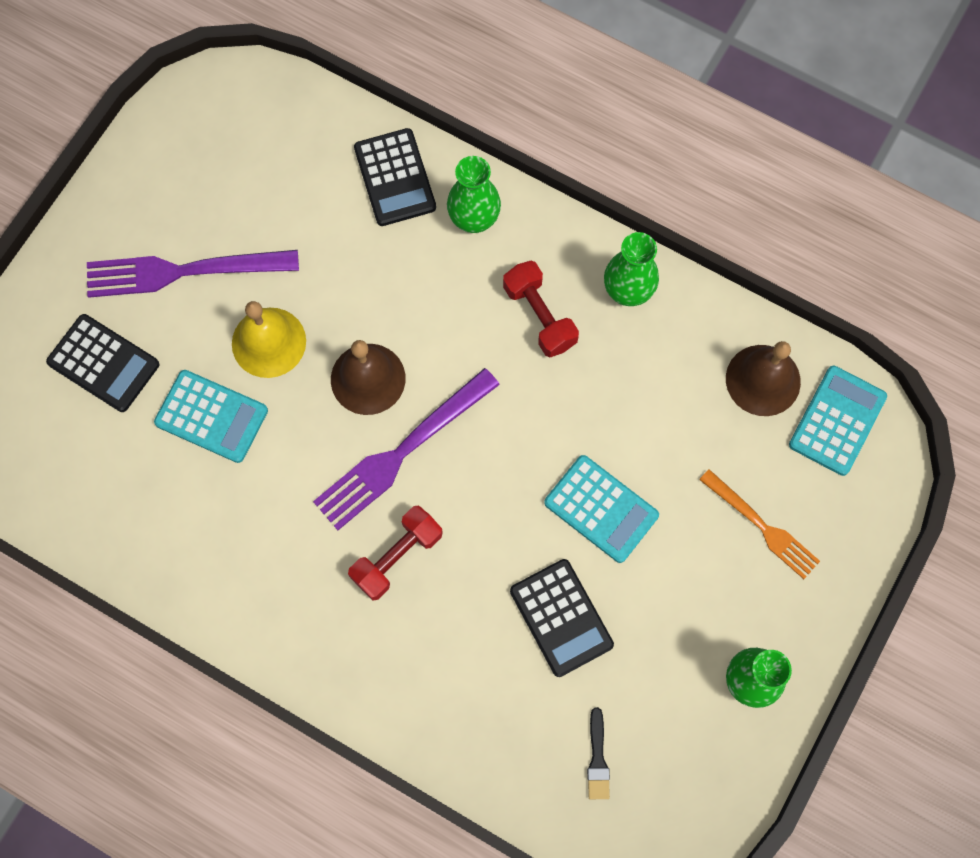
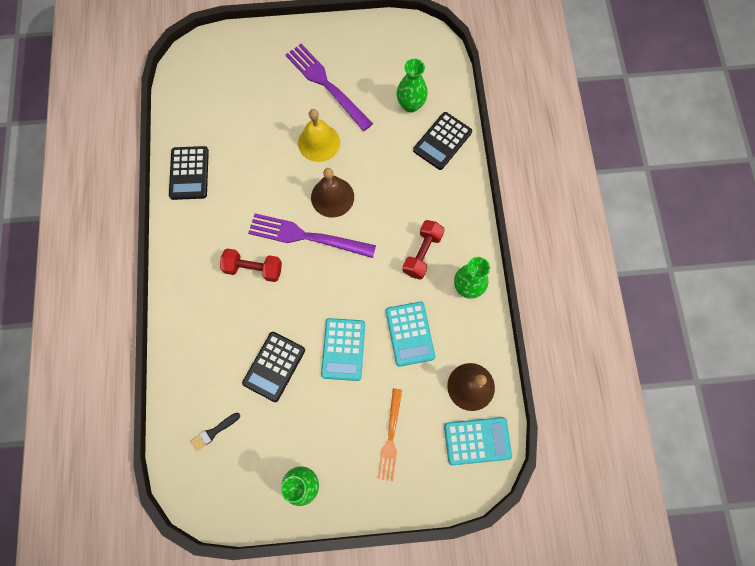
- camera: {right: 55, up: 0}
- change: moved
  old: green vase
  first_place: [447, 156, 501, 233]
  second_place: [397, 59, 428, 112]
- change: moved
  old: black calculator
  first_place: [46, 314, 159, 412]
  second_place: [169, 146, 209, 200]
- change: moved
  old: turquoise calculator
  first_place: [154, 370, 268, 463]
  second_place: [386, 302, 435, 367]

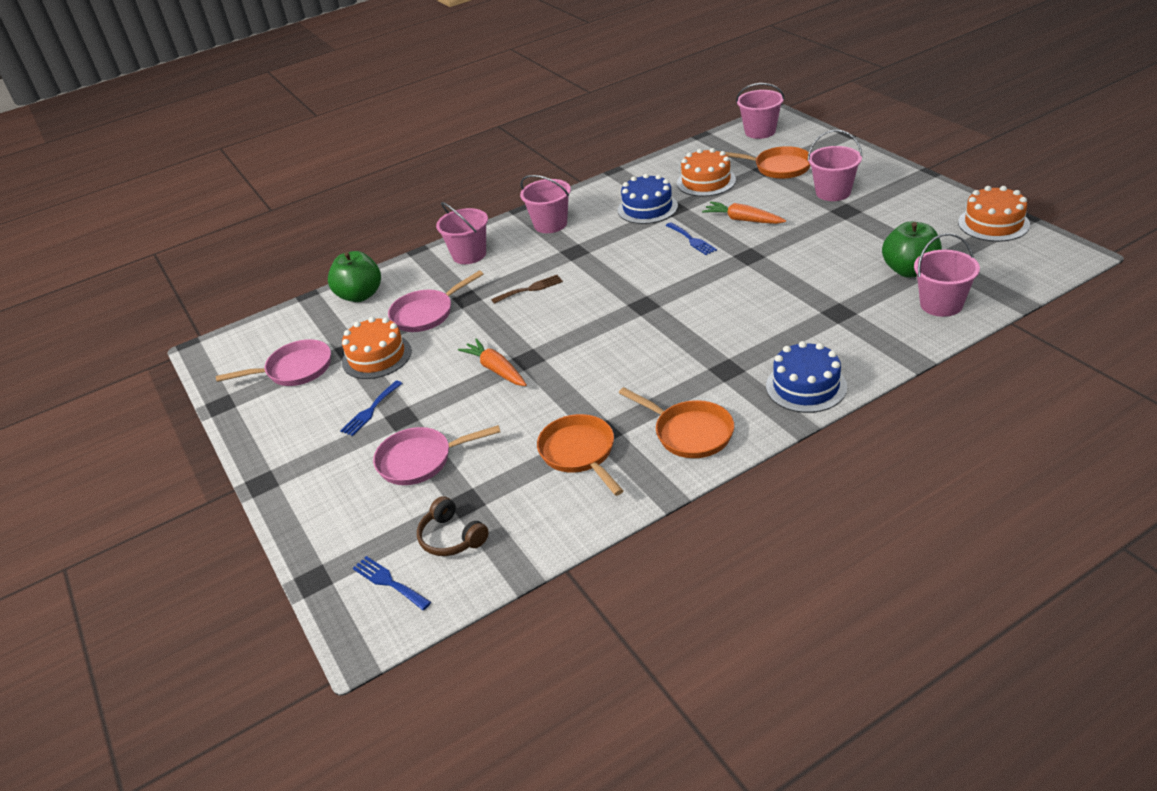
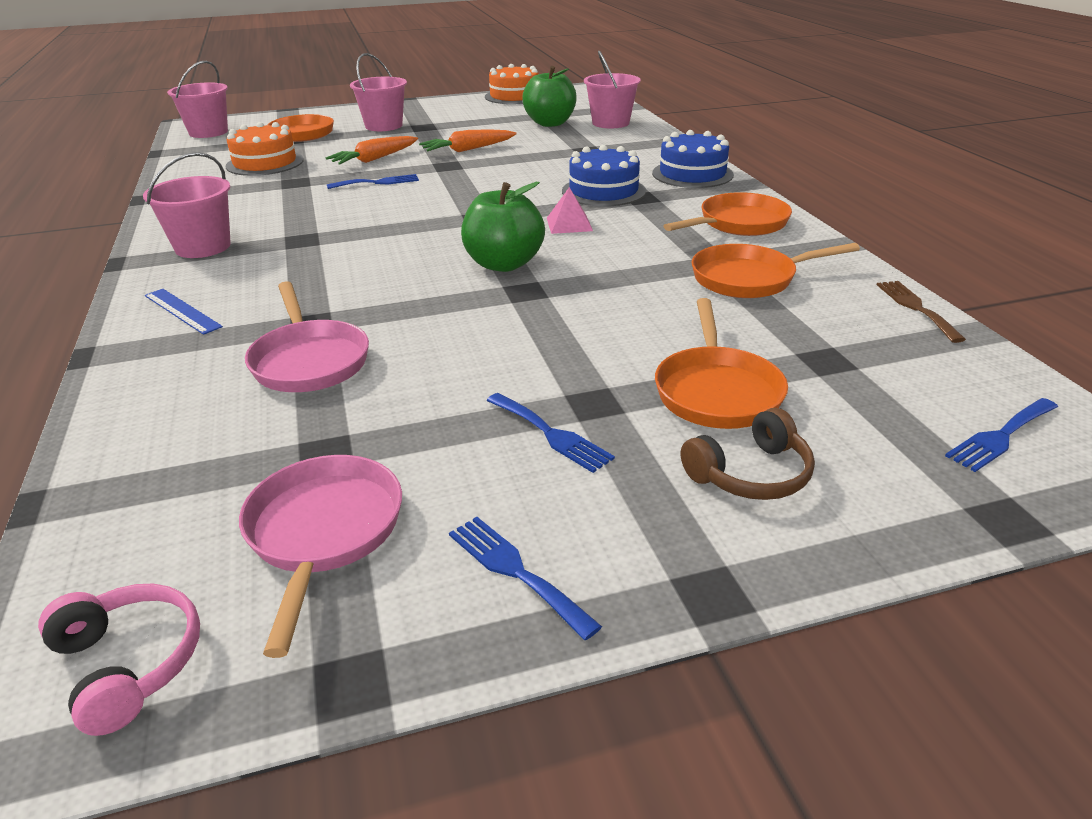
- camera: {right: -80, up: -5}
- change: moved
  old: blue cake
  first_place: [618, 174, 678, 224]
  second_place: [562, 145, 646, 207]
- change: replaced
  old: pink bucket
  new: blue ruler
  first_place: [436, 202, 488, 264]
  second_place: [145, 289, 223, 335]
- change: moved
  old: green apple
  first_place: [328, 251, 381, 302]
  second_place: [461, 182, 545, 272]
- change: moved
  old: brown fork
  first_place: [491, 275, 563, 304]
  second_place: [877, 281, 966, 343]
- change: removed
  old: orange cake
  first_place: [342, 317, 412, 379]
- change: moved
  old: orange carrot
  first_place: [458, 338, 527, 386]
  second_place: [419, 129, 517, 152]
- change: recoloured
  old: pink pan
  new: orange pan
  first_place: [373, 425, 500, 485]
  second_place: [655, 298, 788, 429]
- change: moved
  old: brown headphones
  first_place: [417, 496, 489, 556]
  second_place: [681, 408, 815, 500]
- change: added
  new: pink pyramid
  second_place: [547, 187, 593, 234]
- change: added
  new: blue fork
  second_place: [449, 517, 602, 640]
- change: added
  new: pink headphones
  second_place: [38, 584, 200, 736]

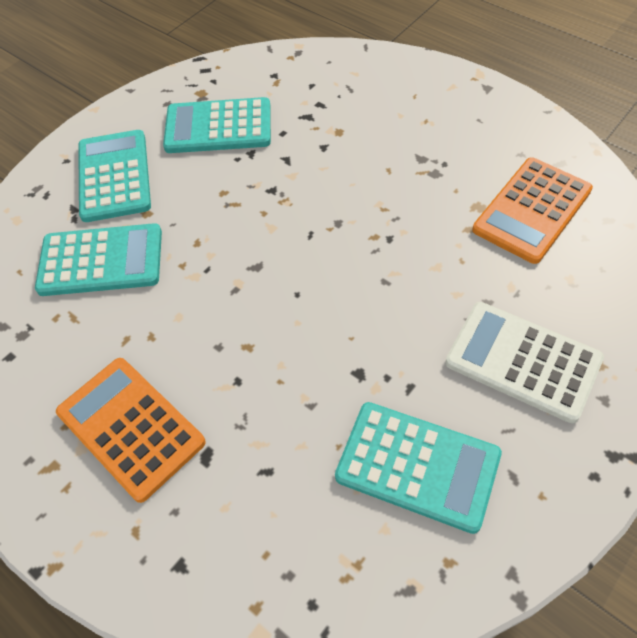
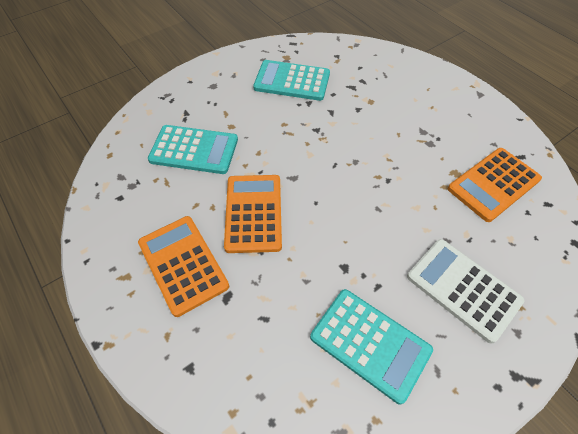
- camera: {right: 10, up: 0}
- change: removed
  old: turquoise calculator
  first_place: [78, 130, 151, 222]
- change: added
  new: orange calculator
  second_place: [224, 175, 282, 253]

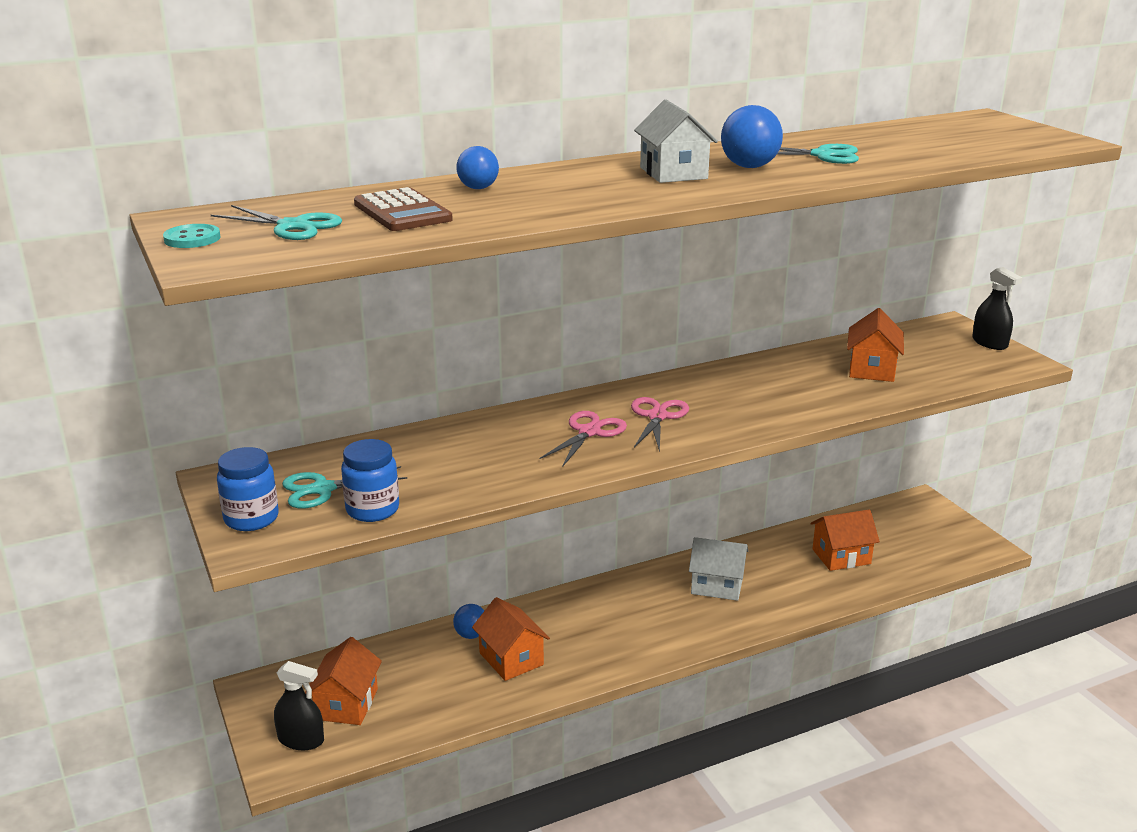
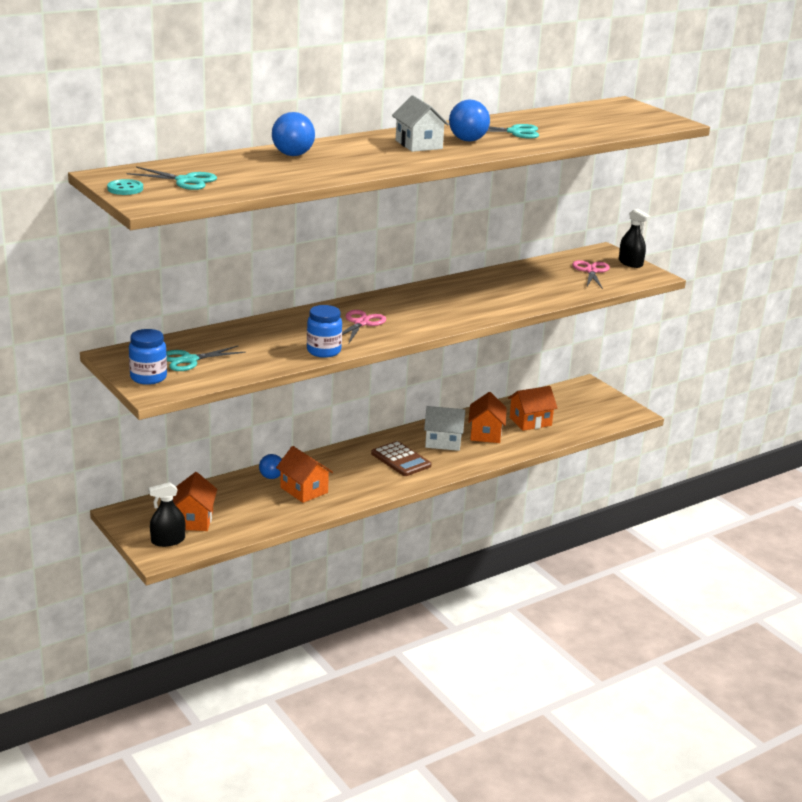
- camera: {right: -10, up: 0}
- change: resized
  old: blue ball
  first_place: [456, 146, 499, 189]
  second_place: [272, 112, 315, 156]
  factor: 1.53
- change: moved
  old: brown calculator
  first_place: [354, 187, 453, 231]
  second_place: [371, 441, 432, 476]
- change: moved
  old: orange house
  first_place: [847, 308, 904, 382]
  second_place: [468, 392, 507, 443]
- change: moved
  old: pink scissors
  first_place: [631, 397, 689, 452]
  second_place: [572, 260, 610, 289]
- change: moved
  old: blue jar
  first_place: [341, 439, 399, 522]
  second_place: [307, 305, 342, 358]
- change: turned
  old: black spray bottle
  first_place: [274, 661, 324, 750]
  second_place: [148, 482, 185, 547]
  degrees: 150

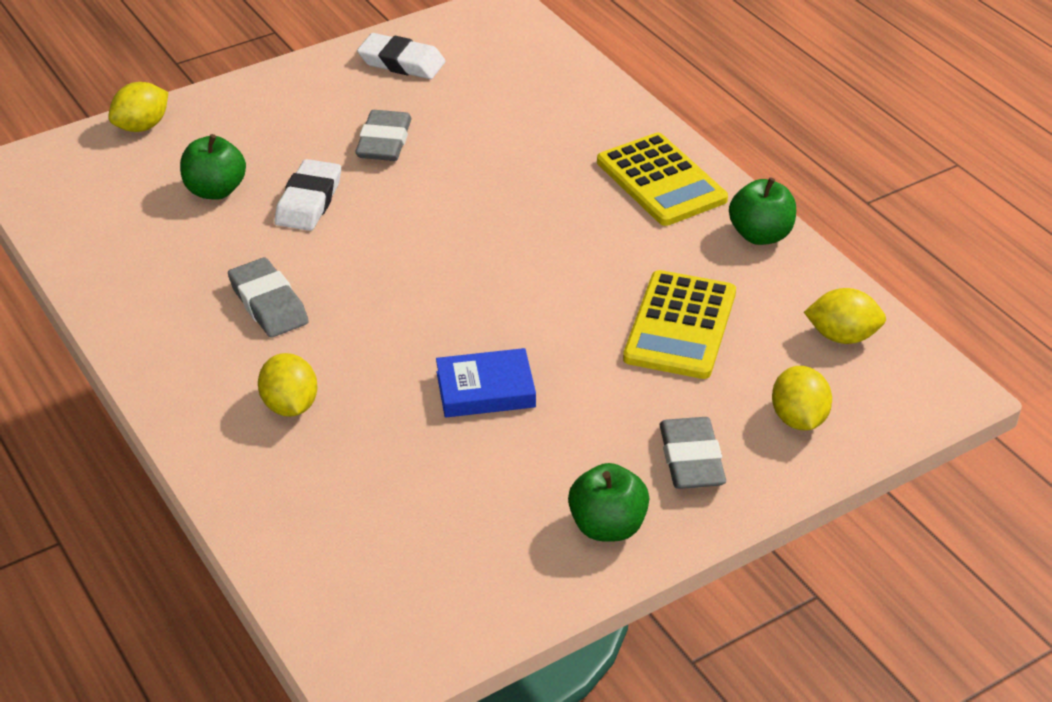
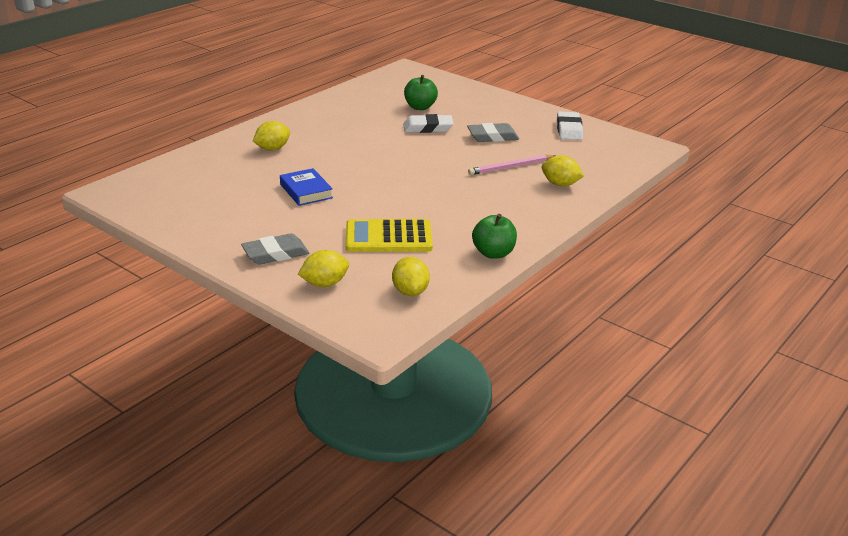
- camera: {right: 70, up: -10}
- change: moved
  old: yellow lemon
  first_place: [108, 82, 169, 132]
  second_place: [542, 155, 584, 186]
- change: removed
  old: yellow calculator
  first_place: [597, 133, 728, 226]
- change: removed
  old: grey eraser
  first_place: [228, 258, 309, 337]
- change: removed
  old: green apple
  first_place: [568, 463, 649, 542]
- change: added
  new: pink pencil
  second_place: [468, 155, 555, 175]

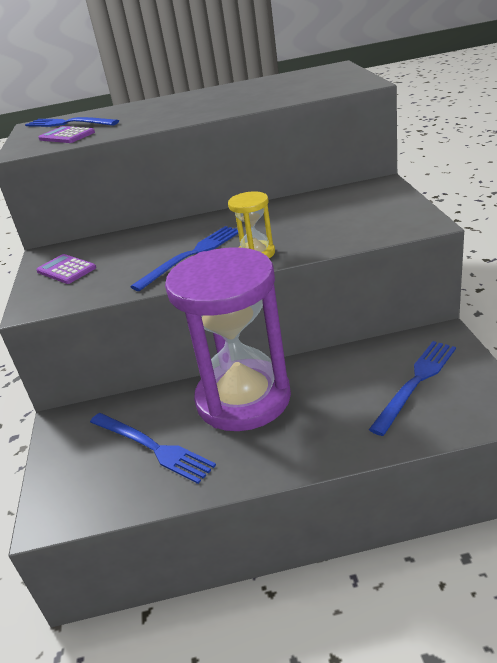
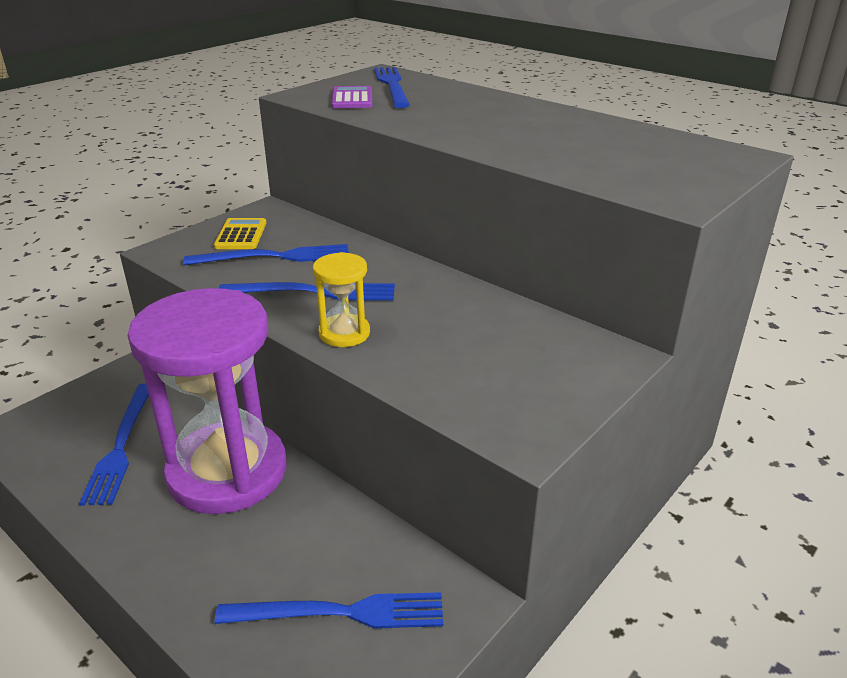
- camera: {right: 45, up: 0}
- change: recoloured
  old: purple calculator
  new: yellow calculator
  first_place: [36, 254, 96, 284]
  second_place: [214, 218, 266, 249]
- change: added
  new: blue fork
  second_place: [183, 244, 349, 265]

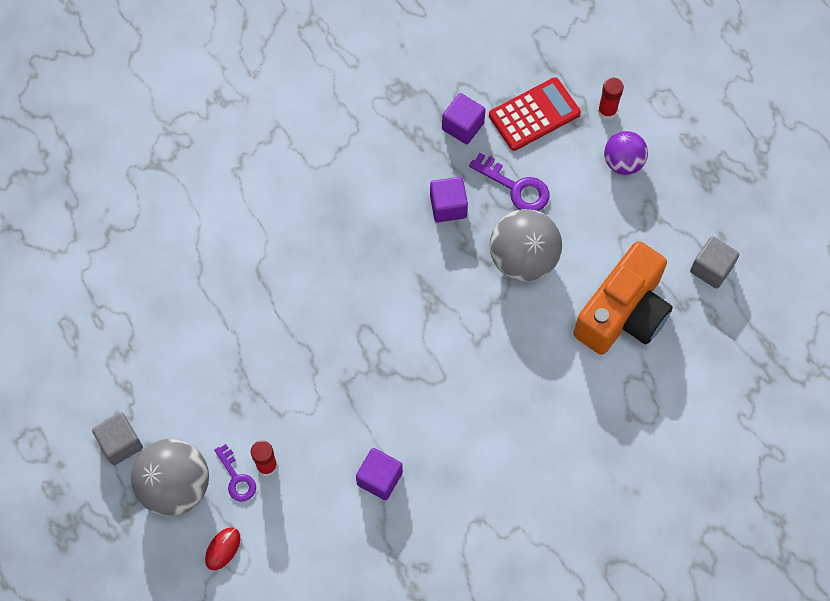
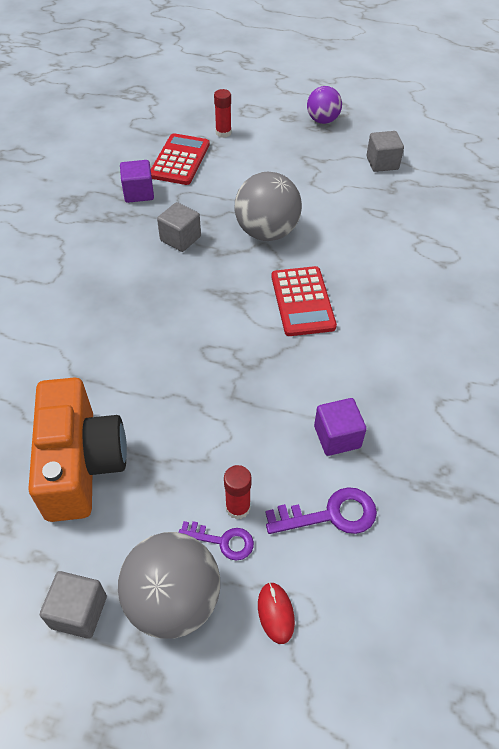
- camera: {right: -45, up: -15}
- change: moved
  old: purple ball
  first_place: [604, 131, 648, 175]
  second_place: [307, 86, 342, 124]
- change: moved
  old: purple key
  first_place: [469, 153, 549, 211]
  second_place: [265, 487, 377, 534]
- change: recoloured
  old: purple cube
  new: grey cube
  first_place: [430, 177, 468, 222]
  second_place: [157, 202, 201, 252]
- change: moved
  old: orange camera
  first_place: [573, 241, 673, 355]
  second_place: [28, 377, 127, 522]
- change: added
  new: red calculator
  second_place: [271, 266, 337, 336]

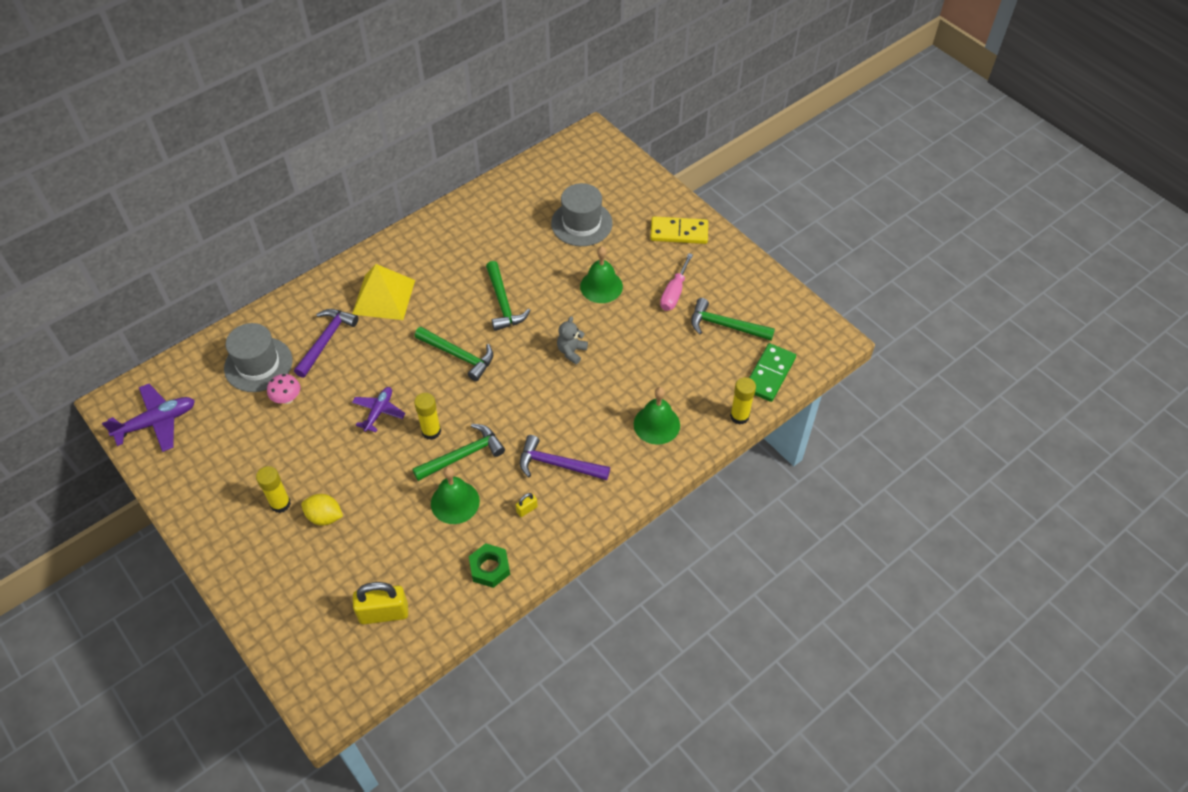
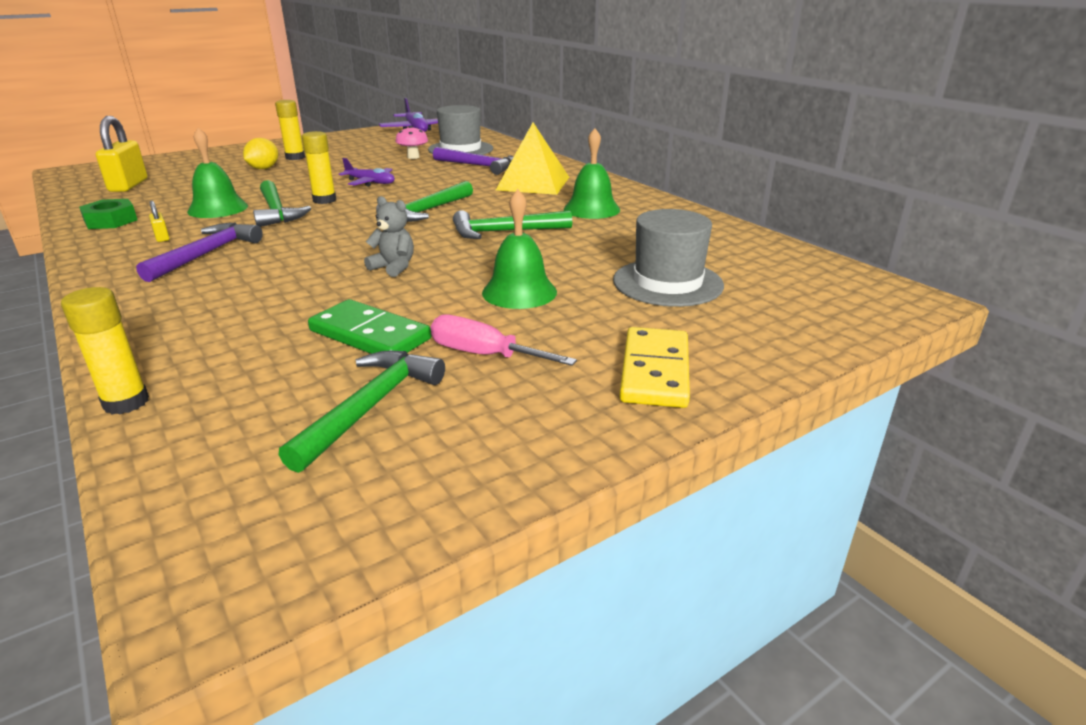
- camera: {right: 95, up: -25}
- change: moved
  old: green domino
  first_place: [749, 343, 796, 402]
  second_place: [308, 299, 432, 354]
- change: moved
  old: green bell
  first_place: [634, 387, 680, 445]
  second_place: [564, 128, 620, 219]

